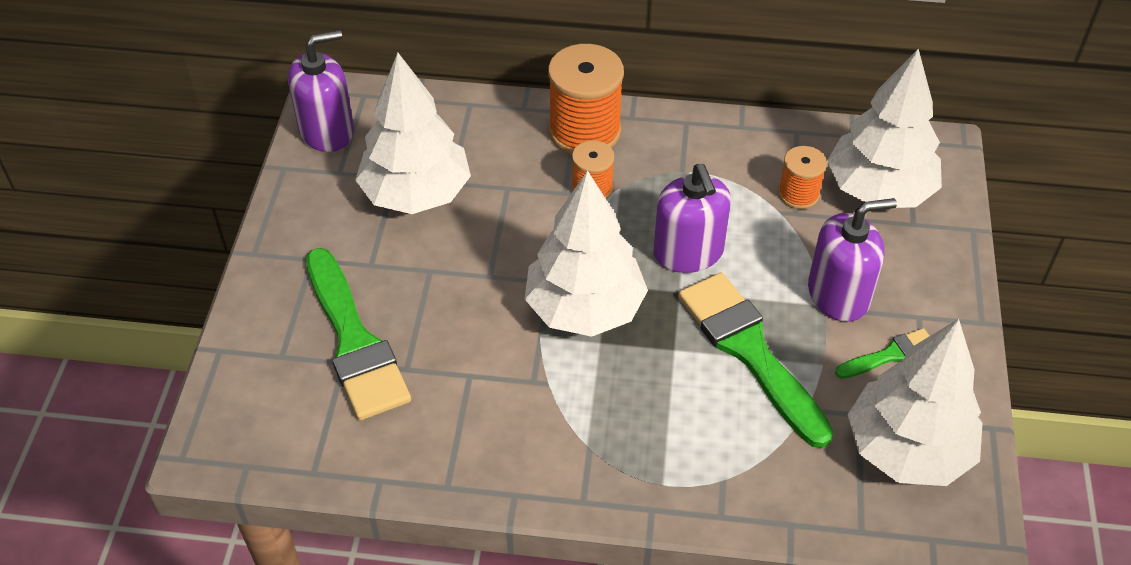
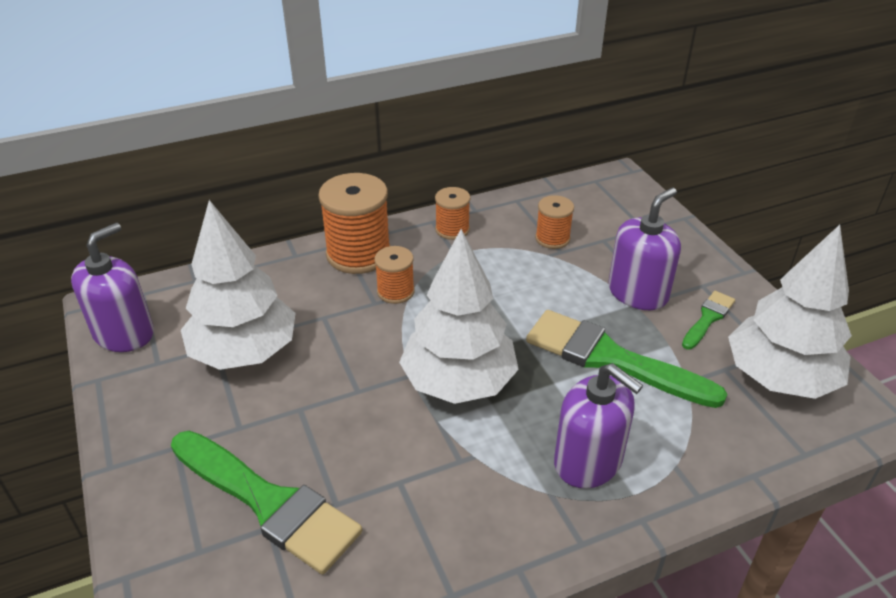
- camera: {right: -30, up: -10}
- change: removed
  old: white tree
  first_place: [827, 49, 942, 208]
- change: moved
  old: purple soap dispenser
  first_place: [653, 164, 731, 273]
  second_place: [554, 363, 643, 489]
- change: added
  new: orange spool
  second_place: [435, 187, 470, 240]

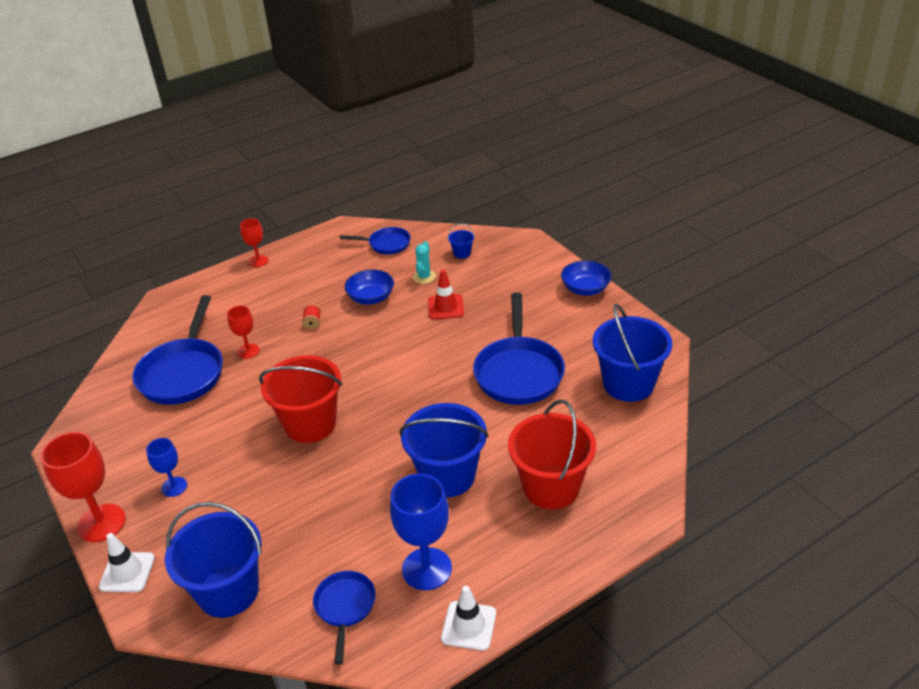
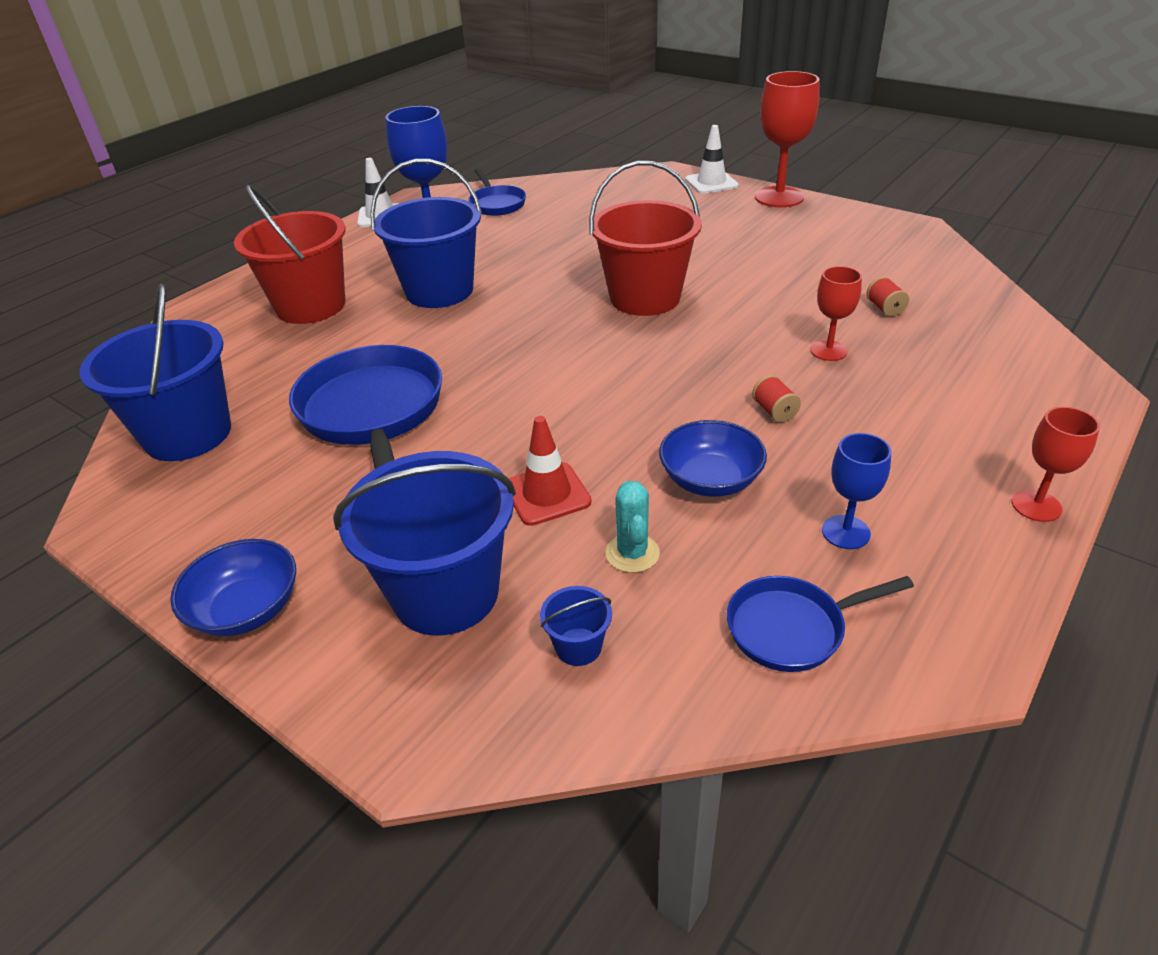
- camera: {right: 160, up: 0}
- change: replaced
  old: blue pan
  new: red spool
  first_place: [132, 295, 223, 405]
  second_place: [867, 277, 909, 317]
- change: moved
  old: blue goblet
  first_place: [146, 438, 187, 497]
  second_place: [822, 433, 891, 549]
- change: moved
  old: blue bucket
  first_place: [165, 502, 262, 618]
  second_place: [333, 451, 516, 636]

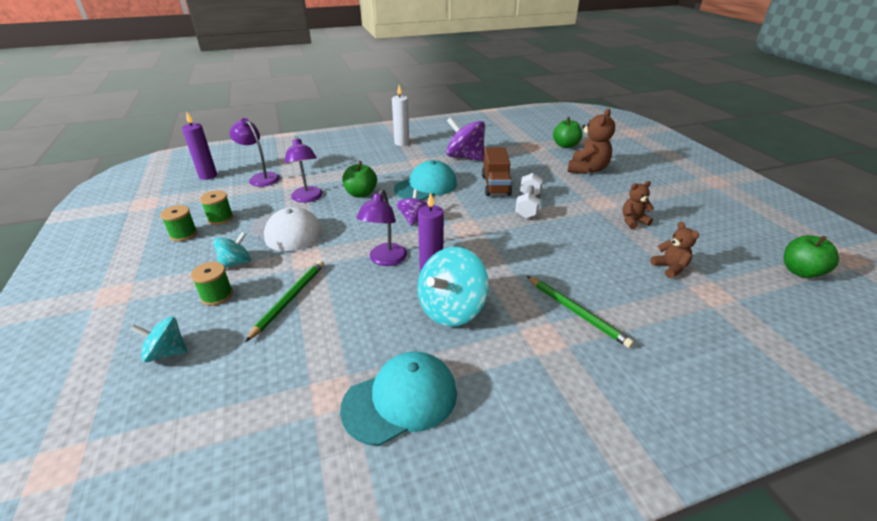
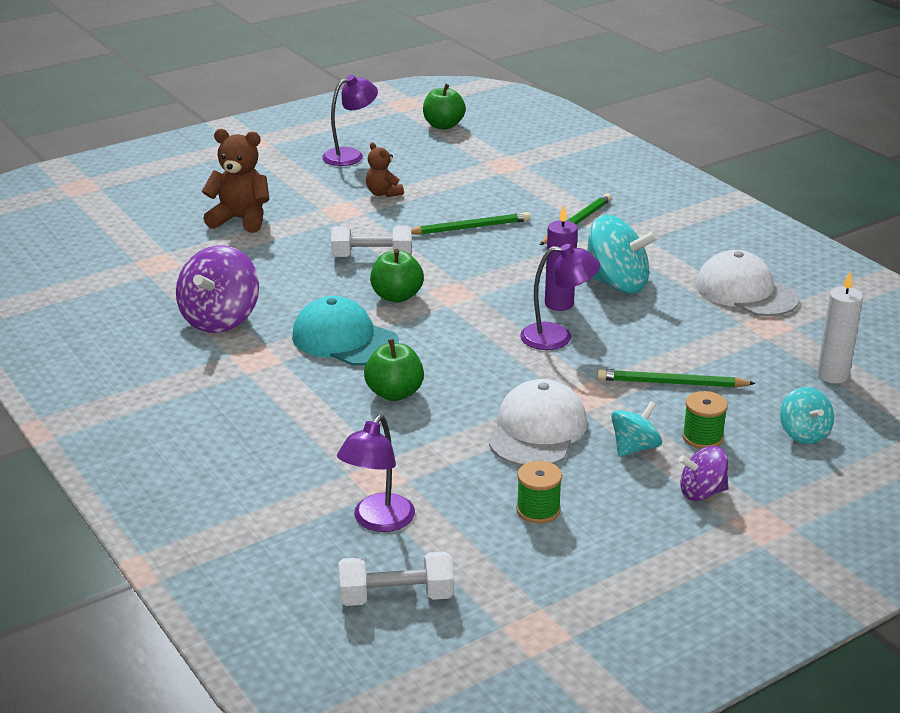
- camera: {right: -105, up: -5}
- change: moved
  old: white candle
  first_place: [392, 85, 410, 146]
  second_place: [817, 270, 863, 383]
- change: replaced
  old: purple candle
  new: white dumbbell
  first_place: [182, 112, 217, 180]
  second_place: [338, 551, 454, 606]
- change: moved
  old: green apple
  first_place: [553, 117, 582, 148]
  second_place: [370, 249, 424, 302]
- change: moved
  old: purple lamp
  first_place: [285, 136, 323, 203]
  second_place: [322, 75, 378, 166]
- change: removed
  old: brown truck
  first_place: [482, 147, 512, 196]
- change: moved
  old: purple spinning top
  first_place: [396, 189, 428, 226]
  second_place: [679, 446, 728, 501]
- change: removed
  old: green spool
  first_place: [160, 205, 197, 242]
- change: removed
  old: brown teddy bear
  first_place: [651, 222, 699, 278]
- change: turned
  old: turquoise spinning top
  first_place: [213, 232, 251, 268]
  second_place: [611, 401, 662, 457]
  degrees: 105
- change: recoloured
  old: turquoise cap
  new: white cap
  first_place: [340, 351, 457, 446]
  second_place: [696, 250, 800, 317]
- change: added
  new: green pencil
  second_place: [411, 212, 530, 235]

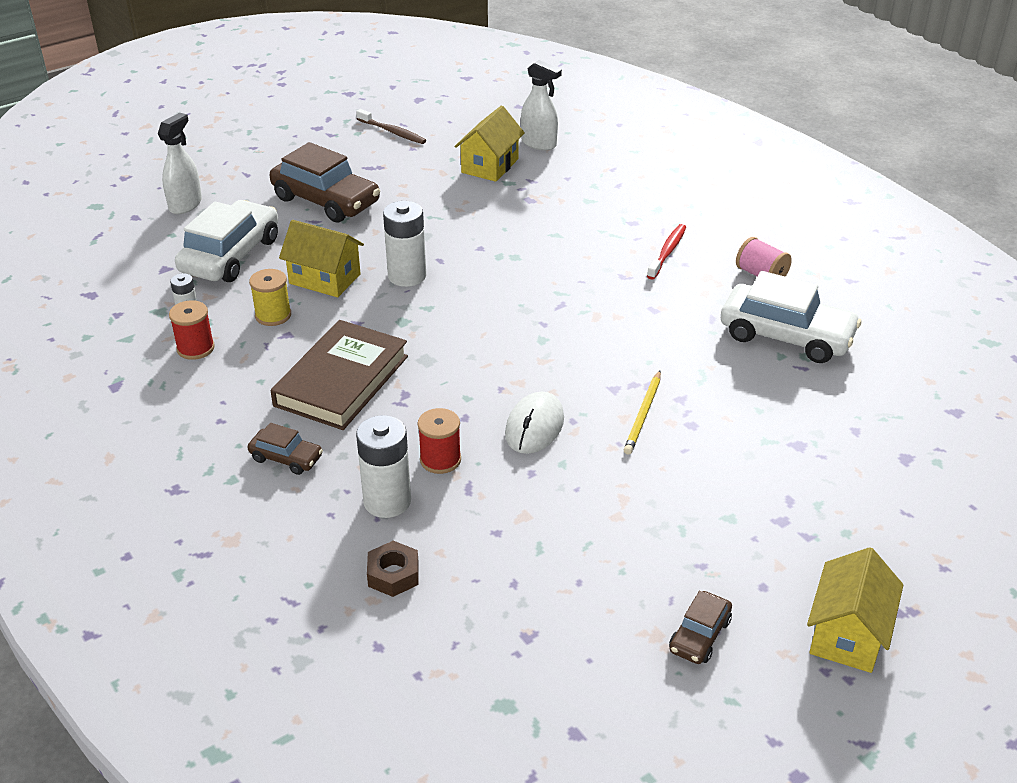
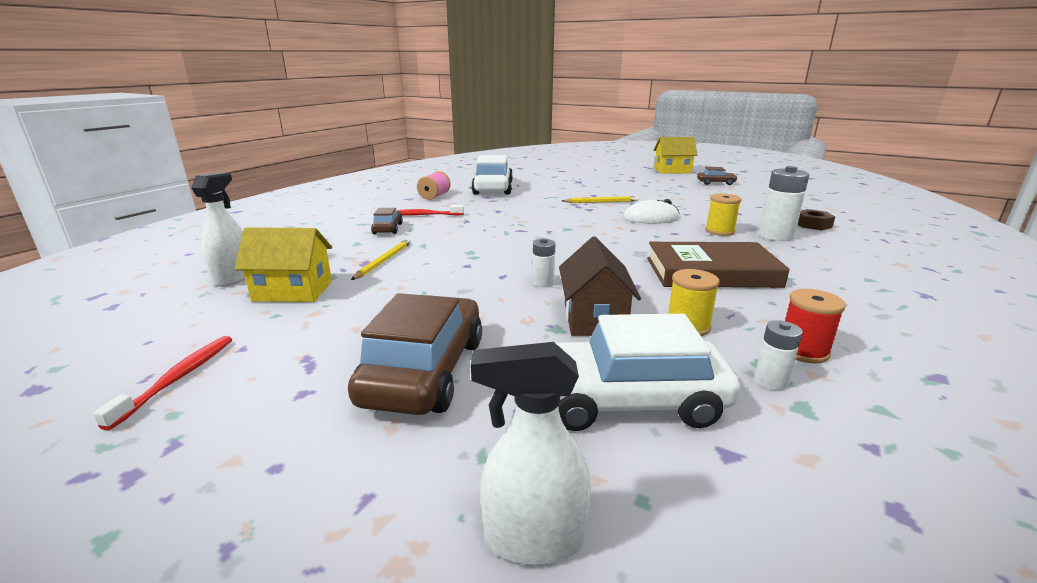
- camera: {right: -115, up: -15}
- change: recoloured
  old: brown toothbrush
  new: red toothbrush
  first_place: [356, 109, 426, 144]
  second_place: [93, 336, 232, 431]
- change: resized
  old: white battery
  first_place: [383, 201, 426, 287]
  second_place: [532, 238, 555, 287]
  factor: 0.54
- change: recoloured
  old: yellow house
  new: brown house
  first_place: [279, 220, 364, 297]
  second_place: [559, 237, 641, 336]
- change: recoloured
  old: red spool
  new: yellow spool
  first_place: [418, 408, 461, 474]
  second_place: [705, 193, 741, 236]
- change: moved
  old: brown car
  first_place: [248, 423, 323, 475]
  second_place: [371, 208, 403, 234]
- change: added
  new: yellow pencil
  second_place: [351, 238, 411, 280]

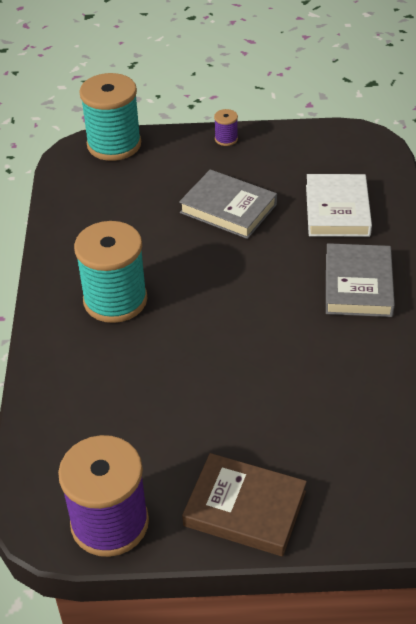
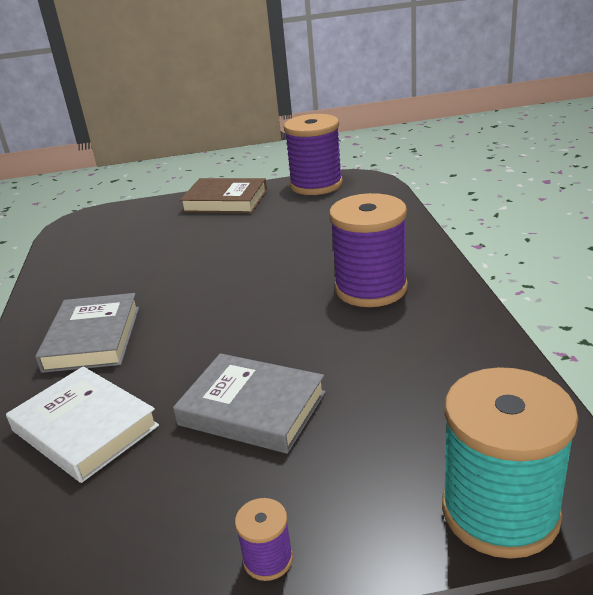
- camera: {right: 175, up: -15}
- change: turned
  old: white book
  first_place: [306, 174, 372, 237]
  second_place: [6, 366, 159, 483]
  degrees: -45
- change: recoloured
  old: turquoise spool
  new: purple spool
  first_place: [74, 221, 148, 323]
  second_place: [329, 193, 408, 307]

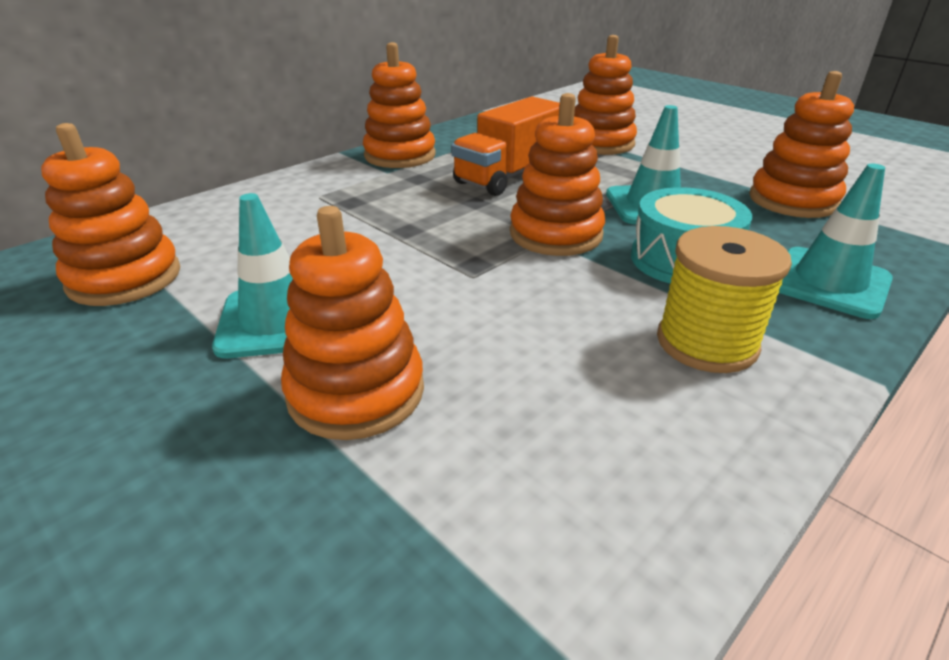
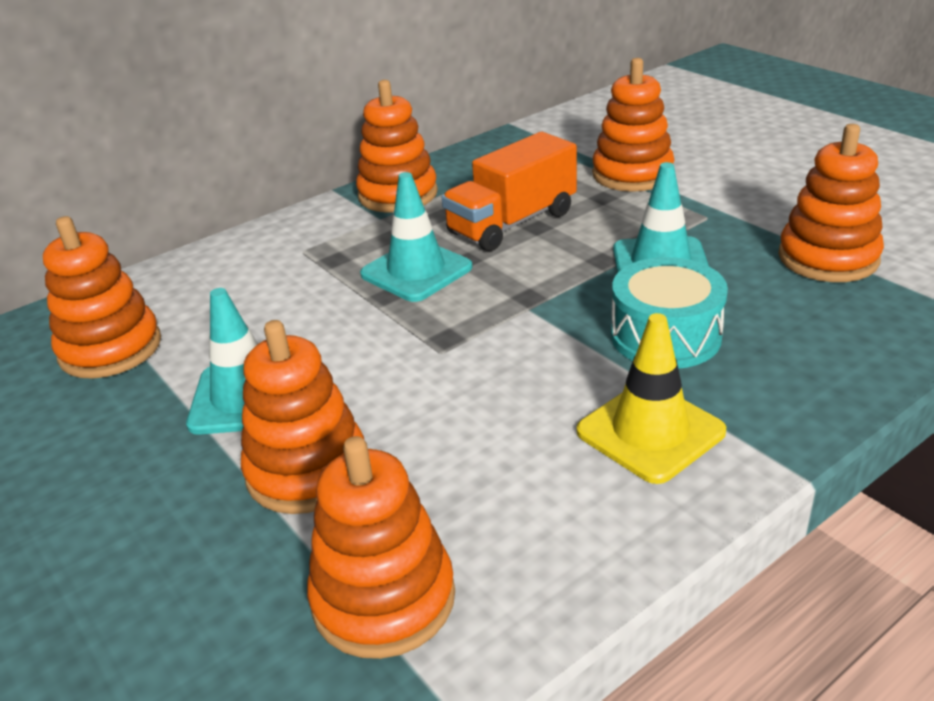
- camera: {right: 10, up: 0}
- change: moved
  old: orange stacking toy
  first_place: [510, 93, 605, 256]
  second_place: [307, 436, 455, 659]
- change: moved
  old: turquoise traffic cone
  first_place: [779, 164, 893, 319]
  second_place: [360, 172, 472, 302]
- change: replaced
  old: yellow spool
  new: yellow traffic cone
  first_place: [657, 226, 792, 373]
  second_place: [577, 313, 726, 484]

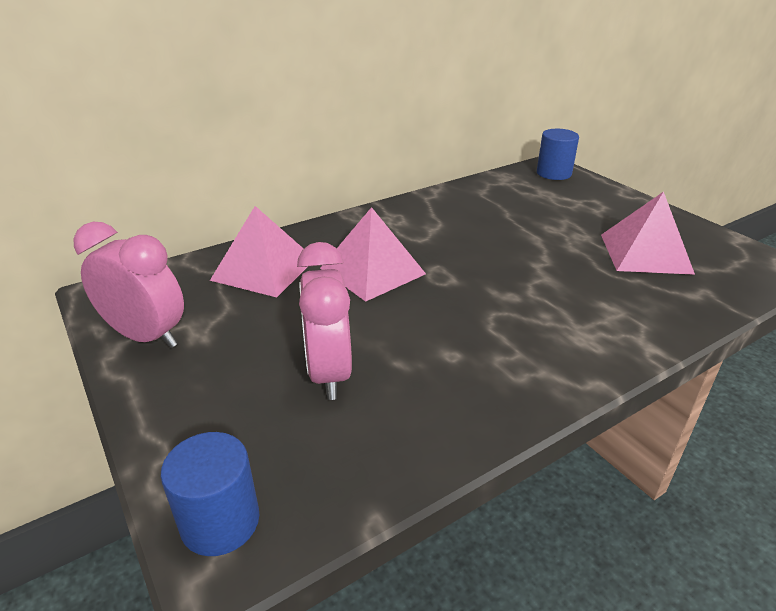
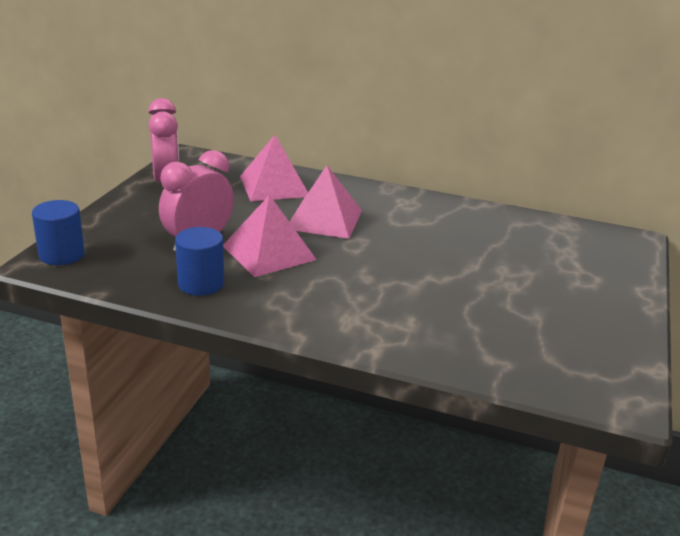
- camera: {right: 50, up: -5}
- change: moved
  old: blue cylinder
  first_place: [537, 129, 579, 180]
  second_place: [175, 227, 224, 296]
- change: moved
  old: pink pyramid
  first_place: [601, 192, 695, 275]
  second_place: [223, 195, 317, 277]

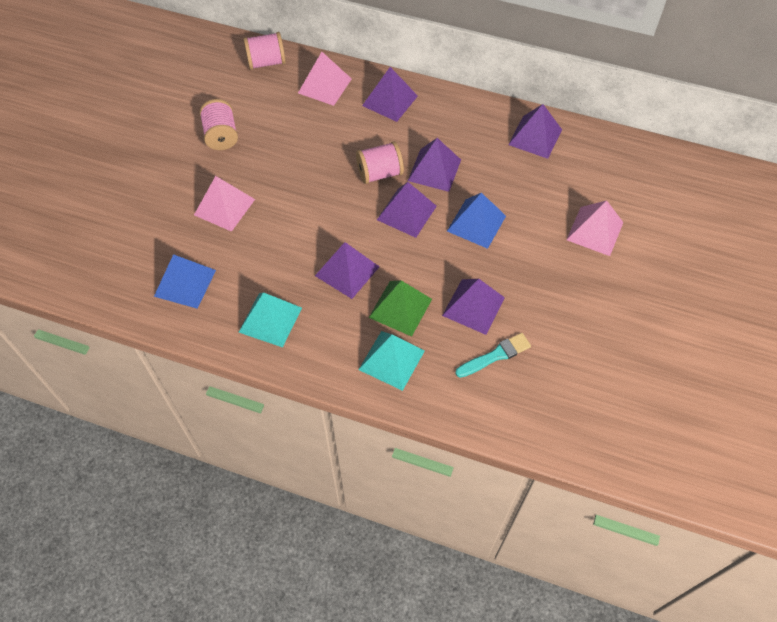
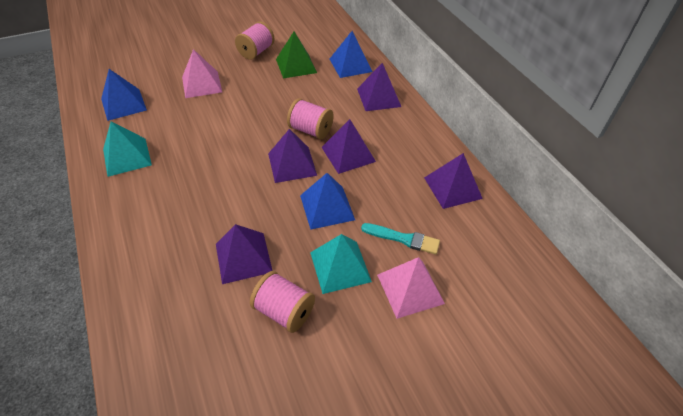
- camera: {right: 45, up: -10}
- change: moved
  old: pink spool
  first_place: [243, 32, 286, 70]
  second_place: [250, 271, 315, 333]
- change: recoloured
  old: pink pyramid
  new: blue pyramid
  first_place: [298, 52, 352, 106]
  second_place: [330, 31, 372, 78]
- change: removed
  old: purple pyramid
  first_place: [315, 242, 380, 299]
- change: moved
  old: green pyramid
  first_place: [369, 280, 432, 337]
  second_place: [276, 32, 317, 79]
- change: moved
  old: turquoise pyramid
  first_place: [358, 331, 425, 391]
  second_place: [310, 234, 372, 294]
- change: moved
  old: turquoise brush
  first_place: [455, 333, 531, 378]
  second_place: [361, 223, 440, 254]

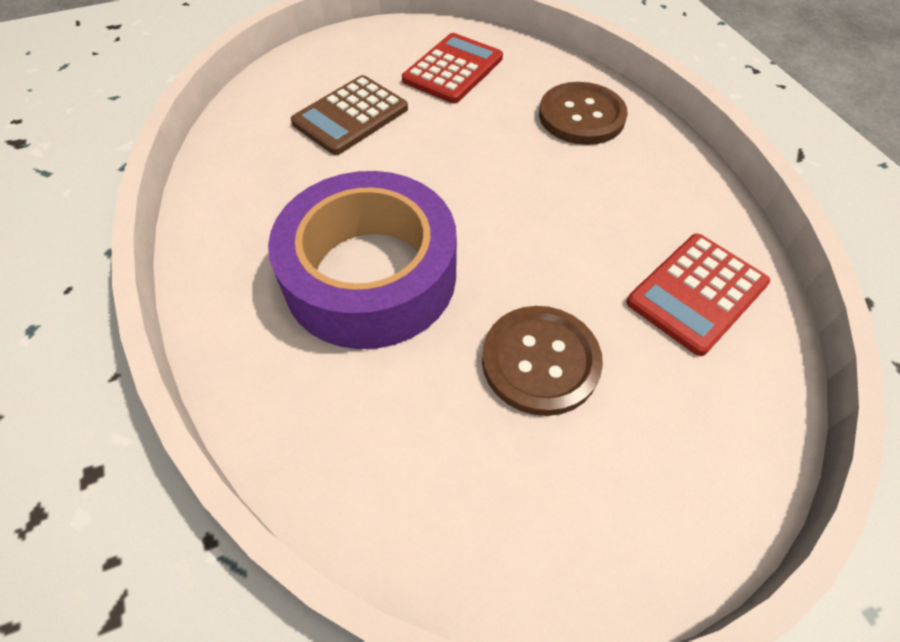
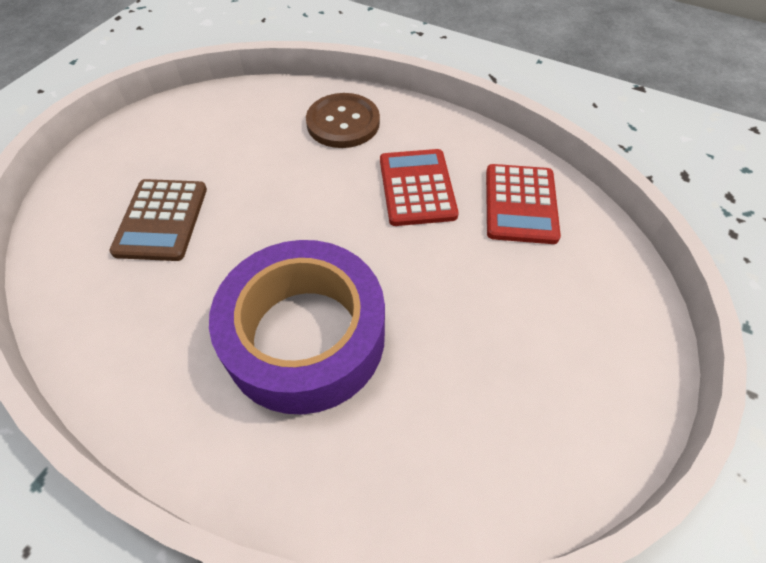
- camera: {right: -40, up: 0}
- change: moved
  old: red calculator
  first_place: [402, 33, 503, 103]
  second_place: [380, 149, 459, 226]
- change: removed
  old: brown button
  first_place: [482, 306, 603, 416]

